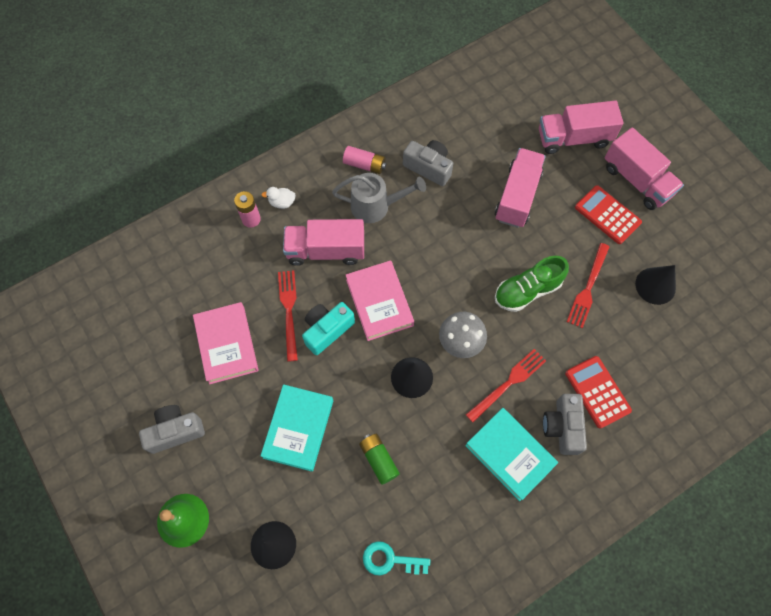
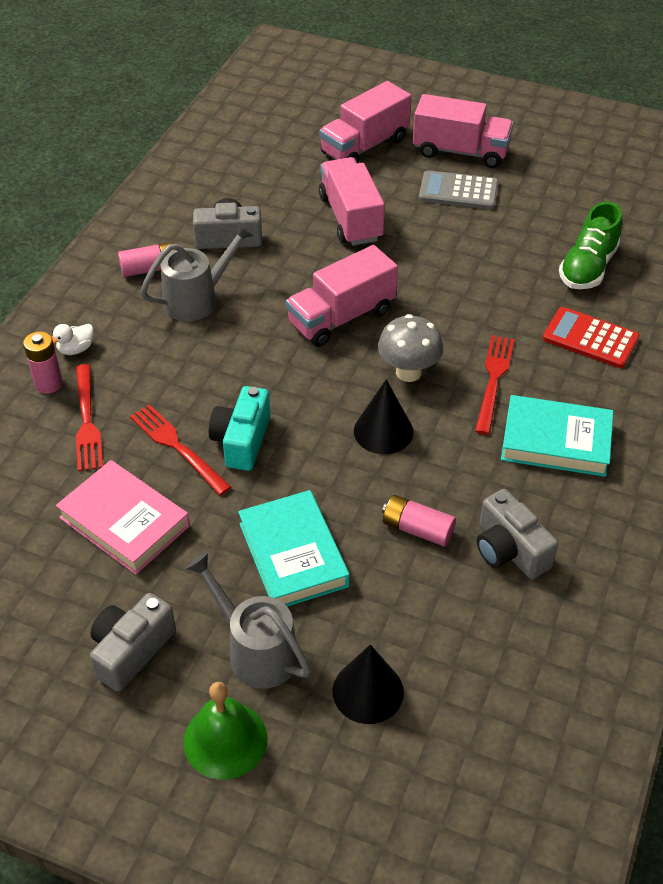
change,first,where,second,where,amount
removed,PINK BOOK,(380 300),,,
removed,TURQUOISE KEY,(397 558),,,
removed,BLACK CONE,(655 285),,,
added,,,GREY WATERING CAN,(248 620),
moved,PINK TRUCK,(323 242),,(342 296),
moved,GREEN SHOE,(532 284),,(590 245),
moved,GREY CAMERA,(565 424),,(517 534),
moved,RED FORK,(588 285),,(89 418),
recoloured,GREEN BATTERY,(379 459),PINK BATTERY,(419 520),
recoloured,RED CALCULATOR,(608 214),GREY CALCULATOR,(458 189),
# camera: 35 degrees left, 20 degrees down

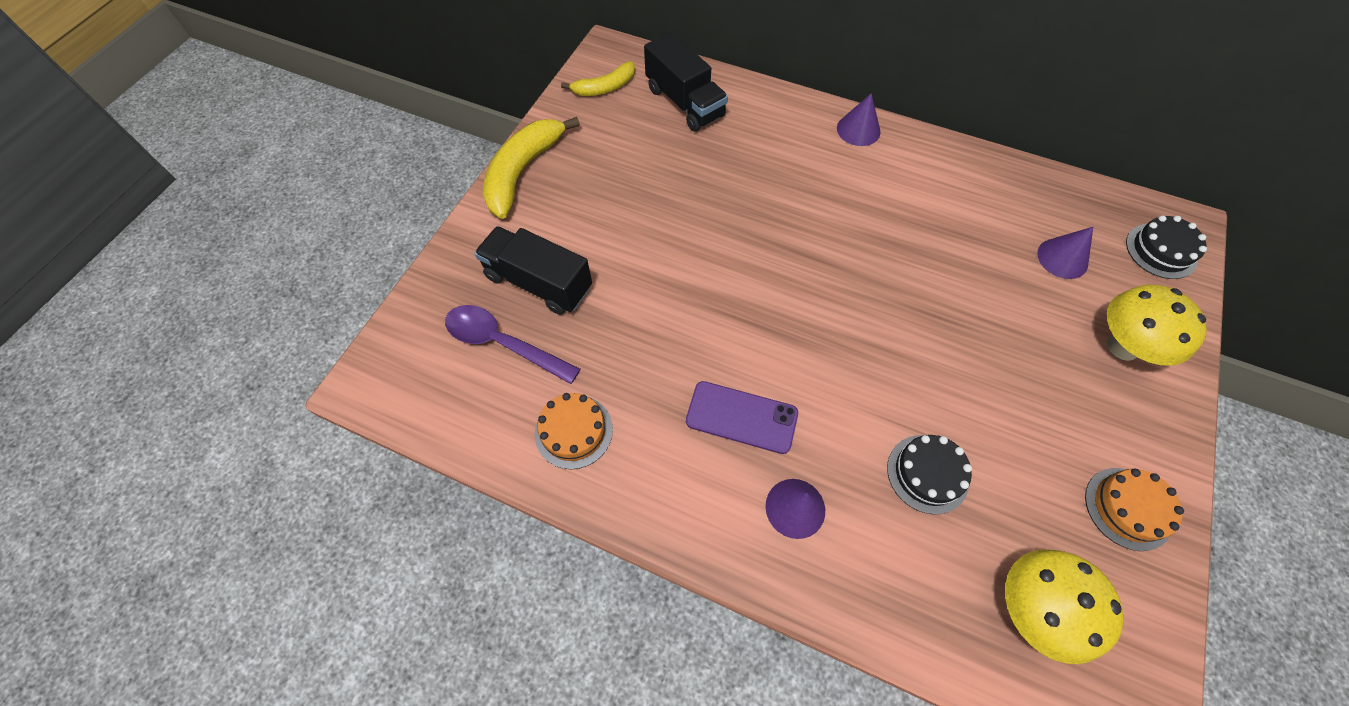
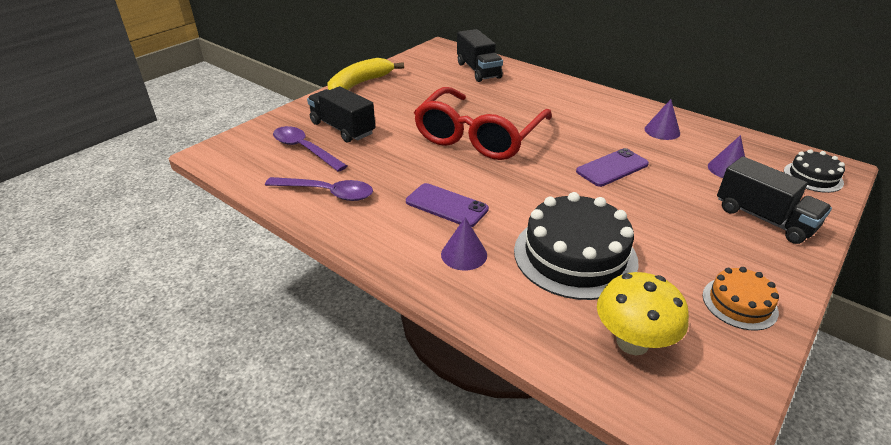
change,first,where,second,where,amount
removed,YELLOW BANANA,(598 78),,,
added,,,RED GLASSES,(483 123),
added,,,PURPLE PHONE,(612 167),
moved,PURPLE CONE,(858 119),,(662 119),
replaced,ORANGE CAKE,(574 431),PURPLE SPOON,(319 189),
replaced,YELLOW MUSHROOM,(1157 325),BLACK TRUCK,(774 200),
resized,BLACK CAKE,(929 474),,(576 246),x1.91
# camera: 15 degrees right, 25 degrees down

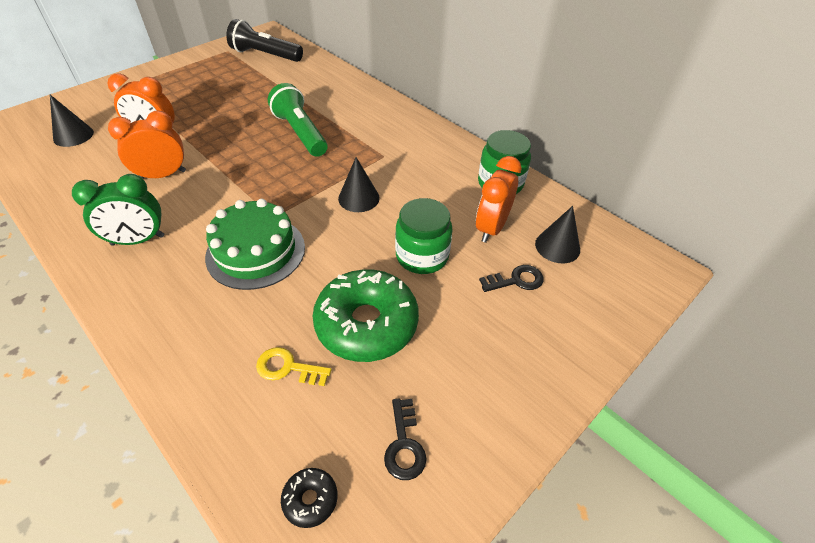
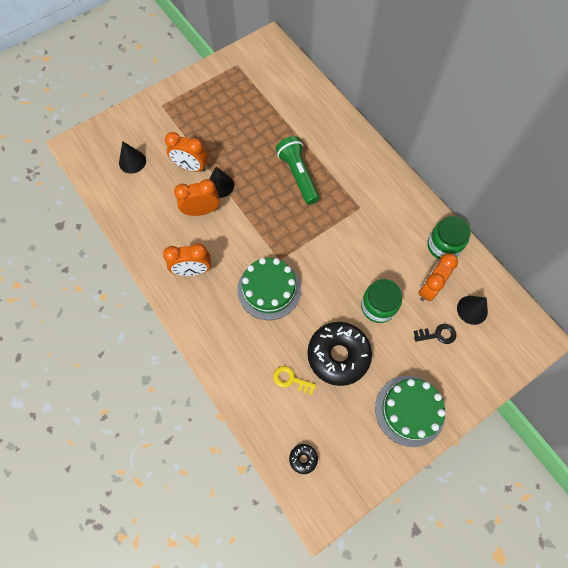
change,first,where,second,where,amount
removed,BLACK FLASHLIGHT,(264 40),,,
removed,BLACK KEY,(405 439),,,
added,,,GREEN CAKE,(410 411),
moved,BLACK CONE,(359 184),,(221 182),
recoloured,GREEN CLOCK,(118 210),ORANGE CLOCK,(187 259),
recoloured,GREEN DONUT,(366 315),BLACK DONUT,(339 354),
# camera: 10 degrees right, 20 degrees up

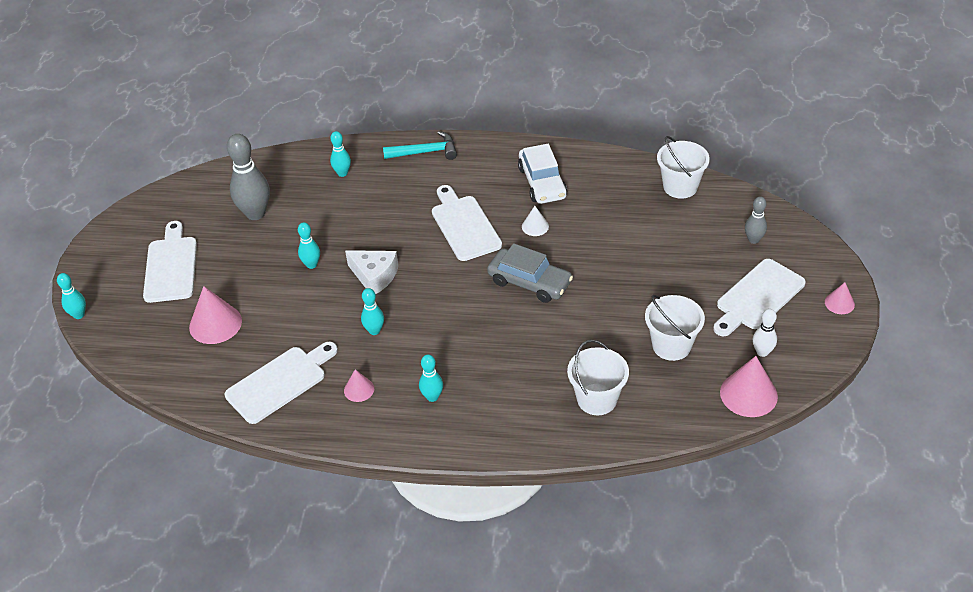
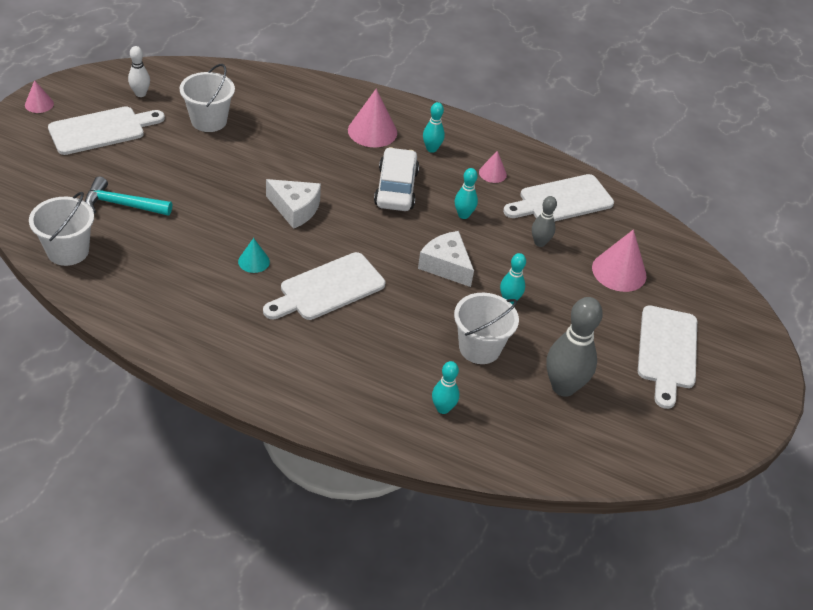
change,first,where,second,where,amount
removed,TURQUOISE BOWLING PIN,(71 296),,,
moved,TURQUOISE HAMMER,(420 145),,(128 196),
moved,WHITE CAR,(542 174),,(396 179),
moved,WHITE BUCKET,(598 377),,(486 328),
moved,PINK CONE,(749 386),,(372 118),
moved,GREY BOWLING PIN,(756 220),,(544 221),
replaced,GREY CAR,(530 273),WHITE CHEESE,(293 204),
recoloured,WHITE CONE,(535 221),TURQUOISE CONE,(254 255),
turned,WHITE CUTTING BOARD,(467 223),,(324 286),60 degrees clockwise
# camera: 170 degrees left, 0 degrees up

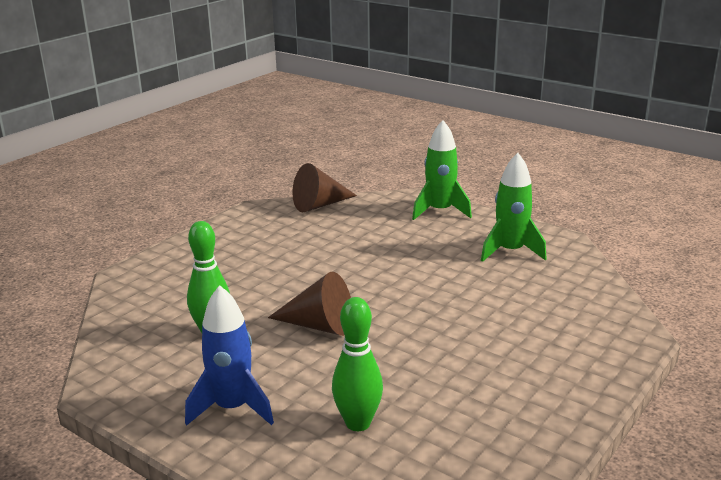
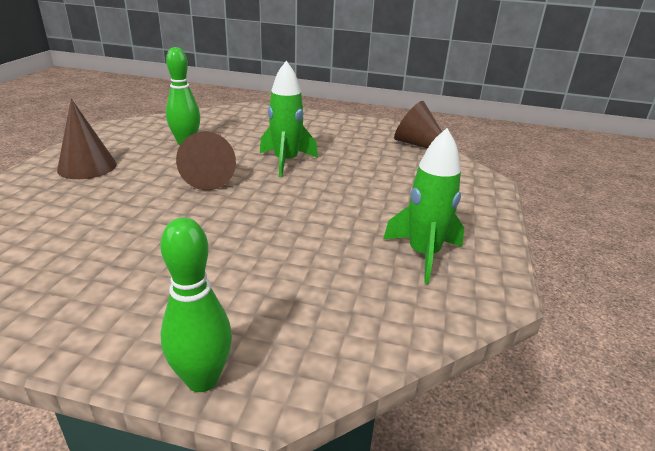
change,first,where,second,where,amount
moved,GREEN BOWLING PIN,(357 364),,(196 304),
moved,GREEN ROCKET,(442 170),,(289 119),
replaced,BLUE ROCKET,(229 355),BROWN CONE,(87 139),
# camera: 65 degrees right, 5 degrees up

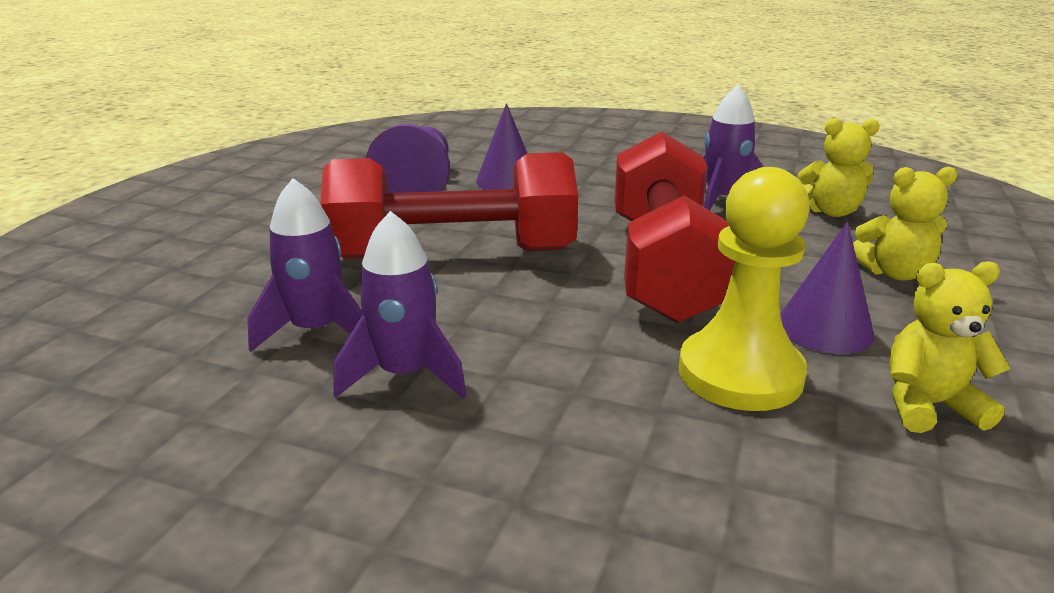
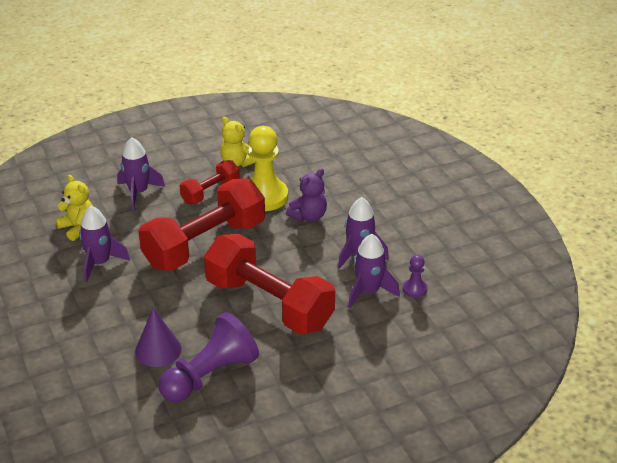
change,first,where,second,where,amount
added,,,PURPLE TEDDY BEAR,(306 194),
added,,,PURPLE PAWN,(415 276),
replaced,PURPLE CONE,(827 288),RED DUMBBELL,(210 182),
replaced,YELLOW TEDDY BEAR,(905 224),PURPLE ROCKET,(141 173),
# camera: 135 degrees left, 10 degrees up

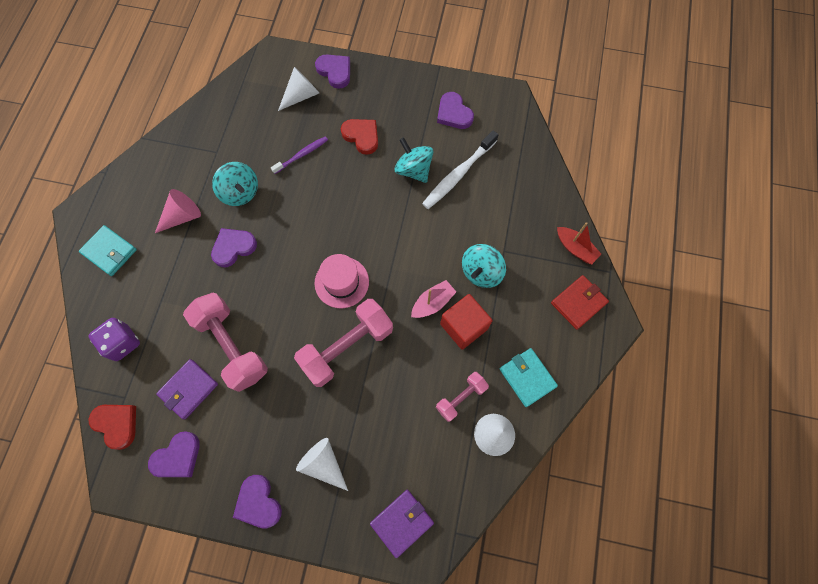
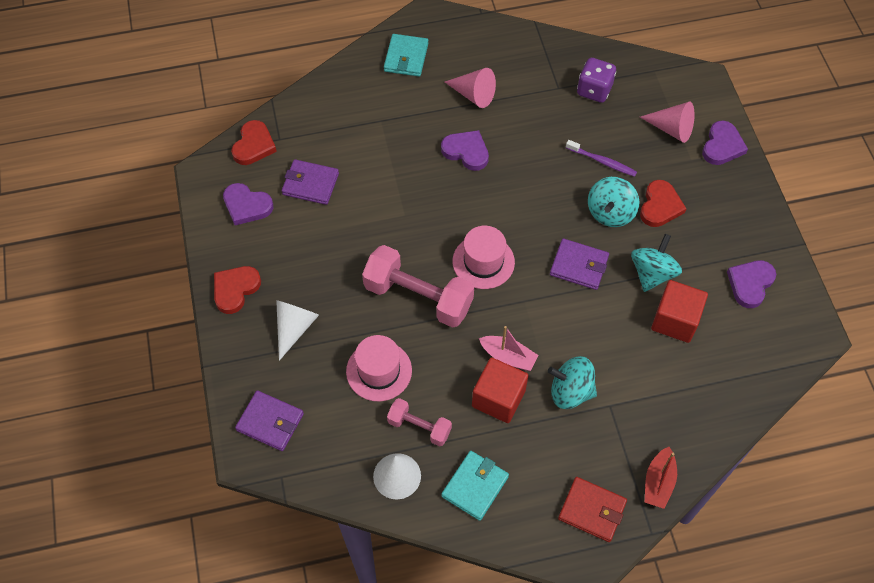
change,first,where,second,where,amount
removed,PINK DUMBBELL,(225 342),,,
added,,,PINK HAT,(379 368),
added,,,PURPLE WALLET,(579 264),
moved,PURPLE DICE,(114 339),,(596 80),
moved,TURQUOISE SPINNING TOP,(235 184),,(613 202),
replaced,WHITE TOOTHBRUSH,(460 170),RED CUBE,(679 311),
recoloured,PURPLE HEART,(257 502),RED HEART,(237 290),
recoloured,WHITE CONE,(298 89),PINK CONE,(667 122),
# camera: 65 degrees right, 10 degrees down

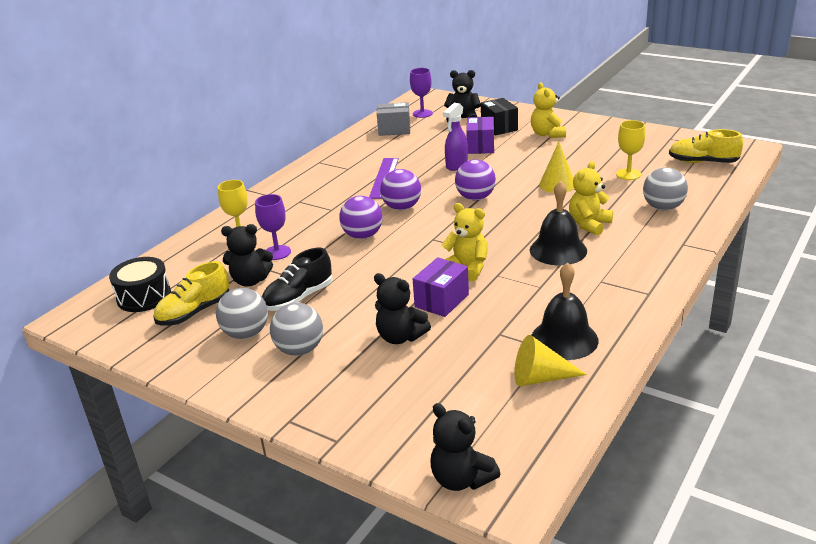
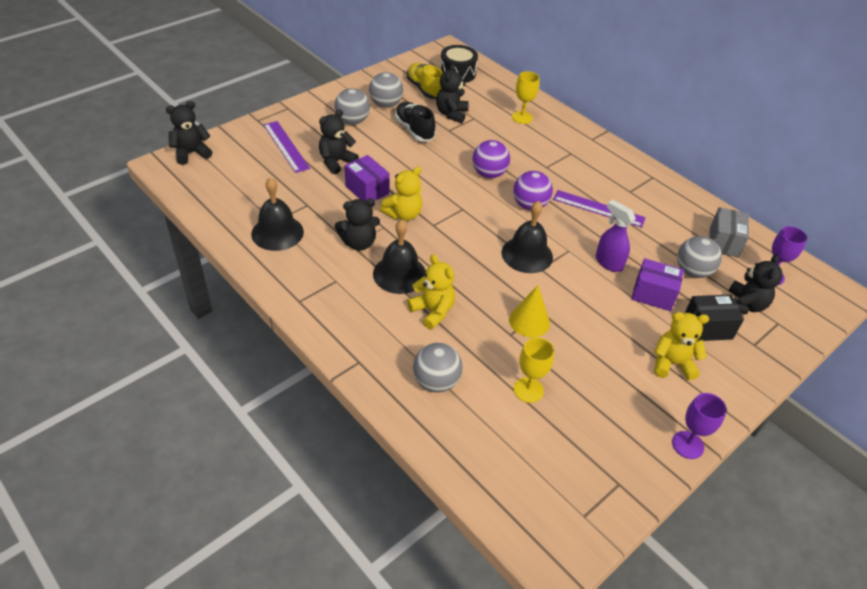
change,first,where,second,where,amount
removed,YELLOW CONE,(550 360),,,
removed,YELLOW SHOE,(706 146),,,
added,,,PURPLE RULER,(286 147),
added,,,BLACK TEDDY BEAR,(357 224),
added,,,GREY BALL,(699 257),
moved,PURPLE GOBLET,(273 227),,(699 426),
replaced,PURPLE BALL,(475 179),BLACK BELL,(527 237),
# camera: 100 degrees right, 15 degrees up

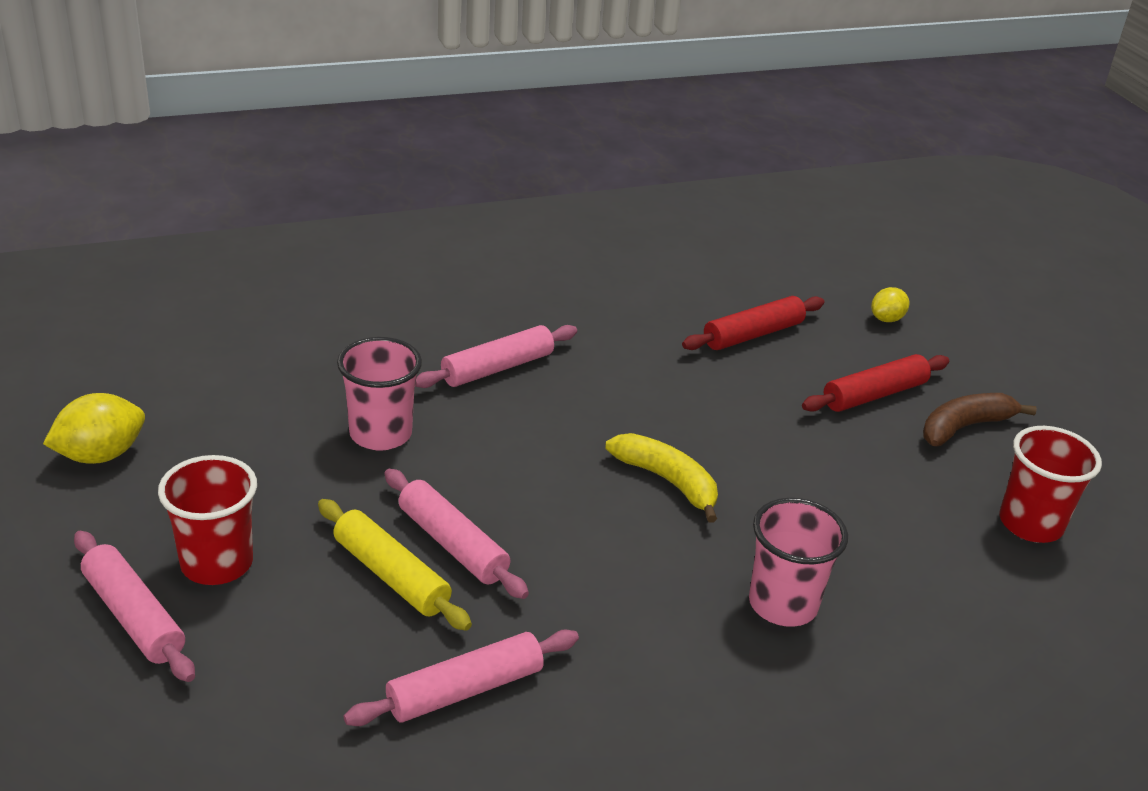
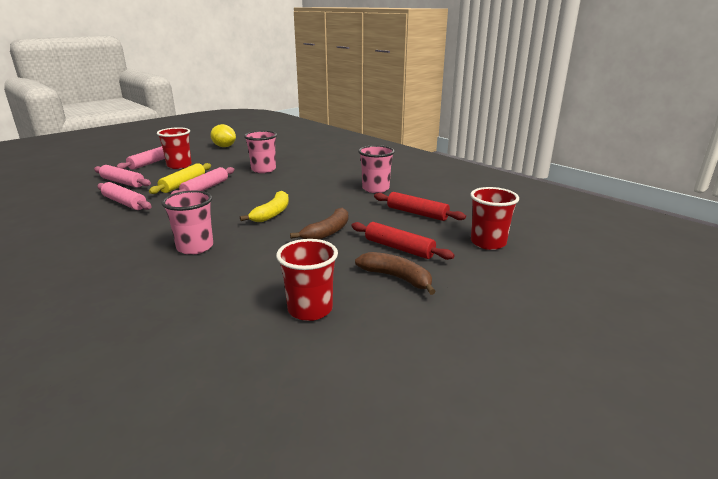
change,first,where,second,where,amount
added,,,BROWN BANANA,(319 224),
added,,,PINK CUP,(376 169),
moved,PINK ROLLING PIN,(496 356),,(122 176),
replaced,YELLOW LEMON,(890 304),RED CUP,(494 218),
# camera: 70 degrees right, 10 degrees down

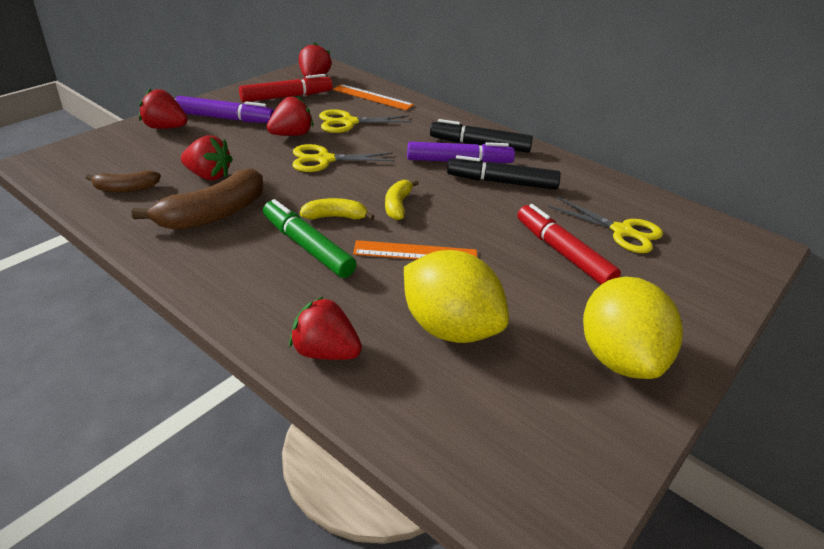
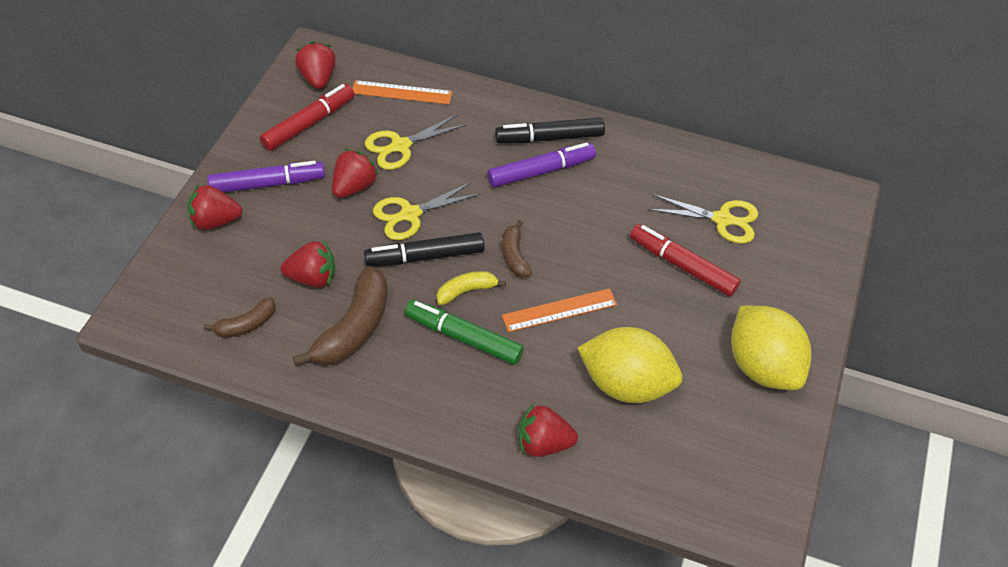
change,first,where,second,where,amount
moved,BLACK MARKER,(504 172),,(424 249),
recoloured,YELLOW BANANA,(402 200),BROWN BANANA,(517 248),
# camera: 20 degrees left, 15 degrees up

